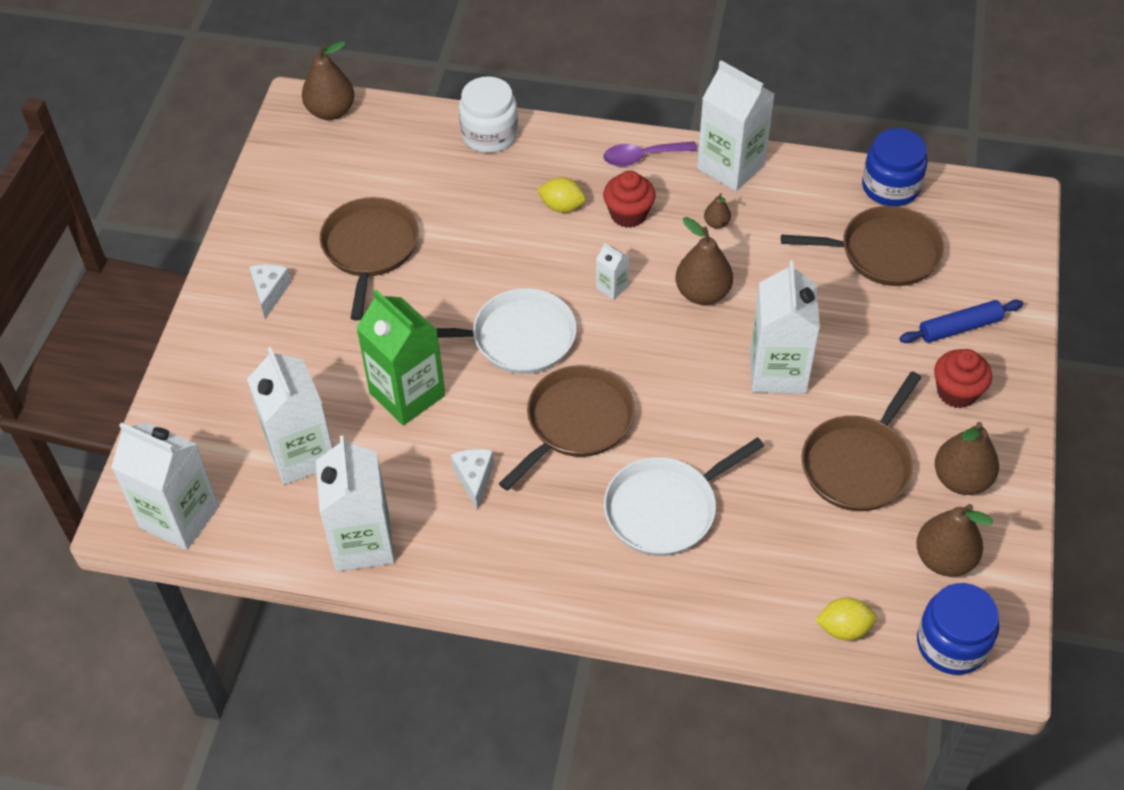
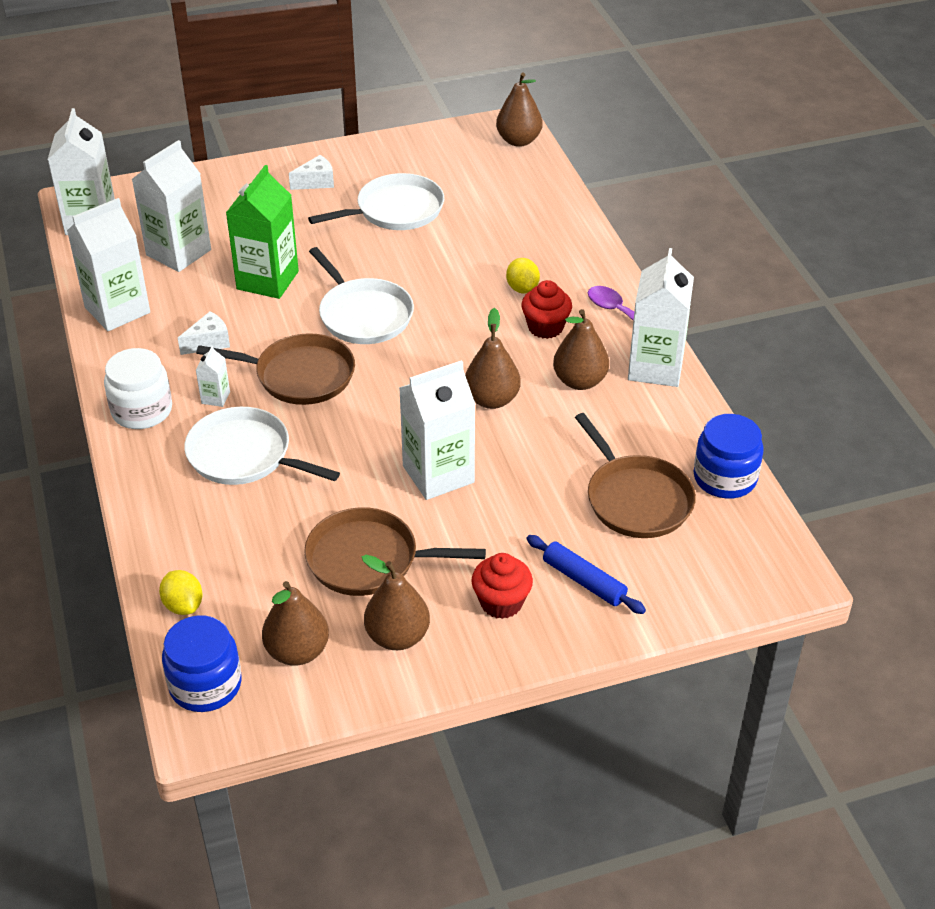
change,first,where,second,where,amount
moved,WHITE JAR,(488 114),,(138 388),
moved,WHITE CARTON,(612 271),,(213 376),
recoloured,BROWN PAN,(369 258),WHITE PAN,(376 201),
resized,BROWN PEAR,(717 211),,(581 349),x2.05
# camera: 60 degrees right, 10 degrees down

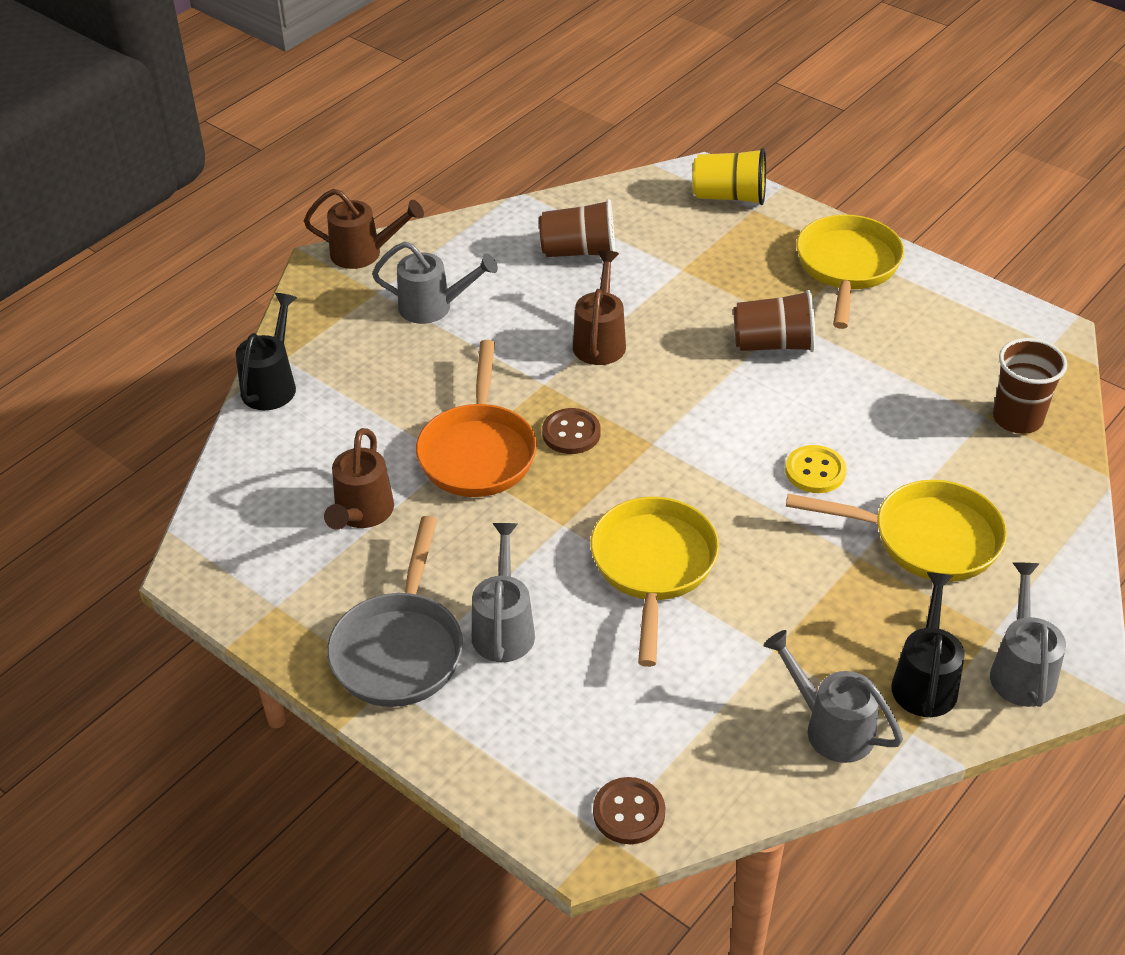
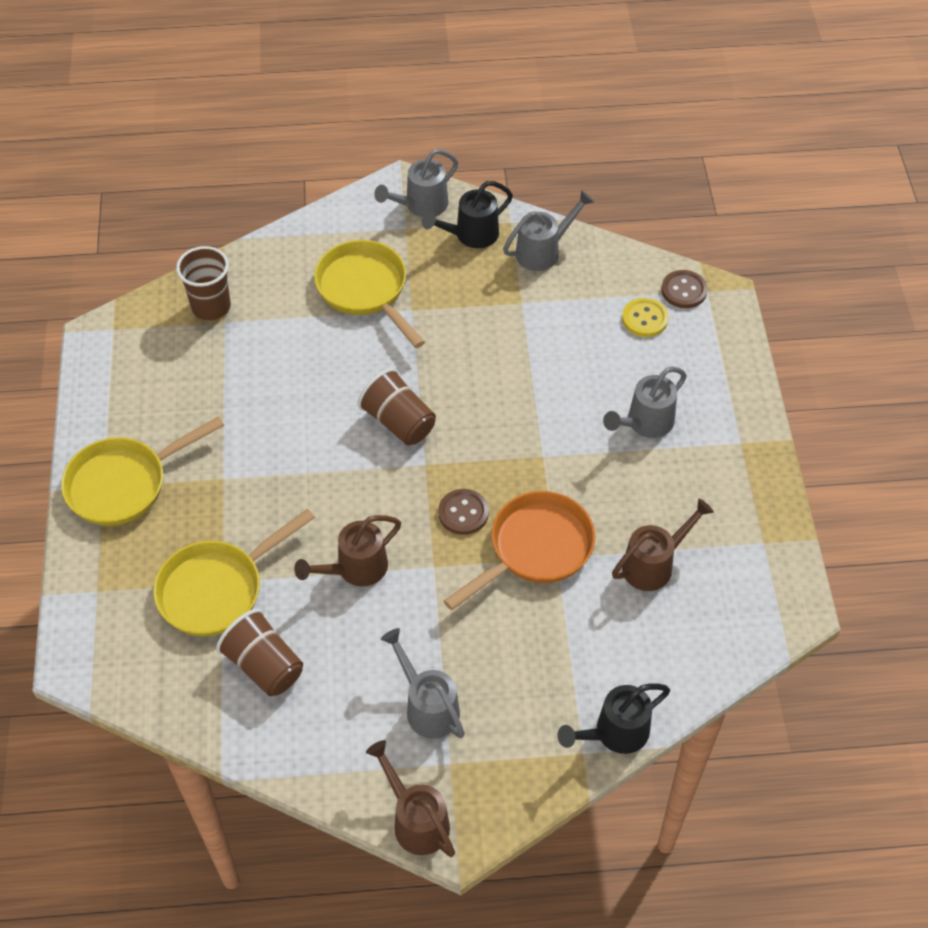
change,first,where,second,where,amount
removed,GREY PAN,(395 611),,,
removed,YELLOW CUP,(729 176),,,
moved,YELLOW PAN,(654 582),,(234 573),
moved,BROWN CUP,(774 321),,(397 406),
moved,YELLOW BUTTON,(815 469),,(645 317),
turned,GREY WATERING CAN,(833 696),,(548 230),120 degrees counterclockwise
# camera: 135 degrees left, 10 degrees up

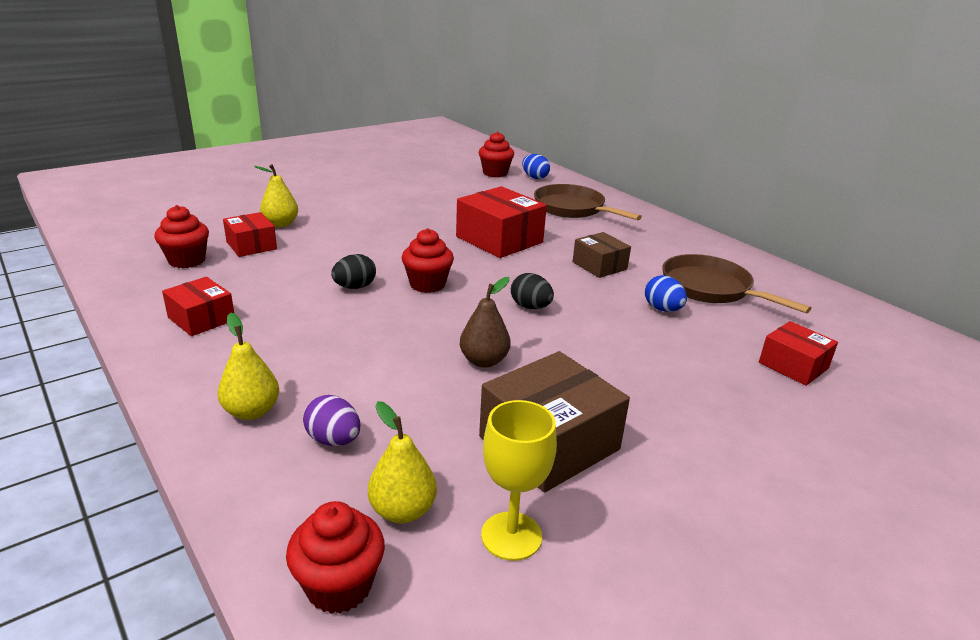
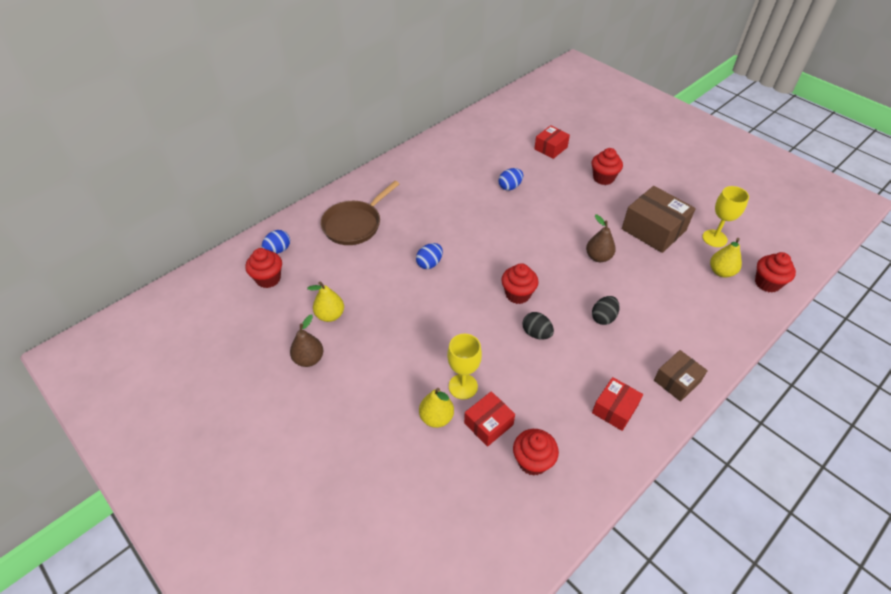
change,first,where,second,where,amount
removed,PURPLE EGG,(331 420),,,
removed,BROWN PAN,(737 283),,,
added,,,BROWN PEAR,(306 341),
added,,,YELLOW GOBLET,(464 367),
added,,,RED CUPCAKE,(607 166),
moved,YELLOW PEAR,(248 366),,(325 302),
moved,BLACK EGG,(532 291),,(606 310),
moved,BROWN BOX,(602 255),,(681 376),
replaced,RED BOX,(501 222),BLUE EGG,(429 256),
# camera: 95 degrees left, 20 degrees up

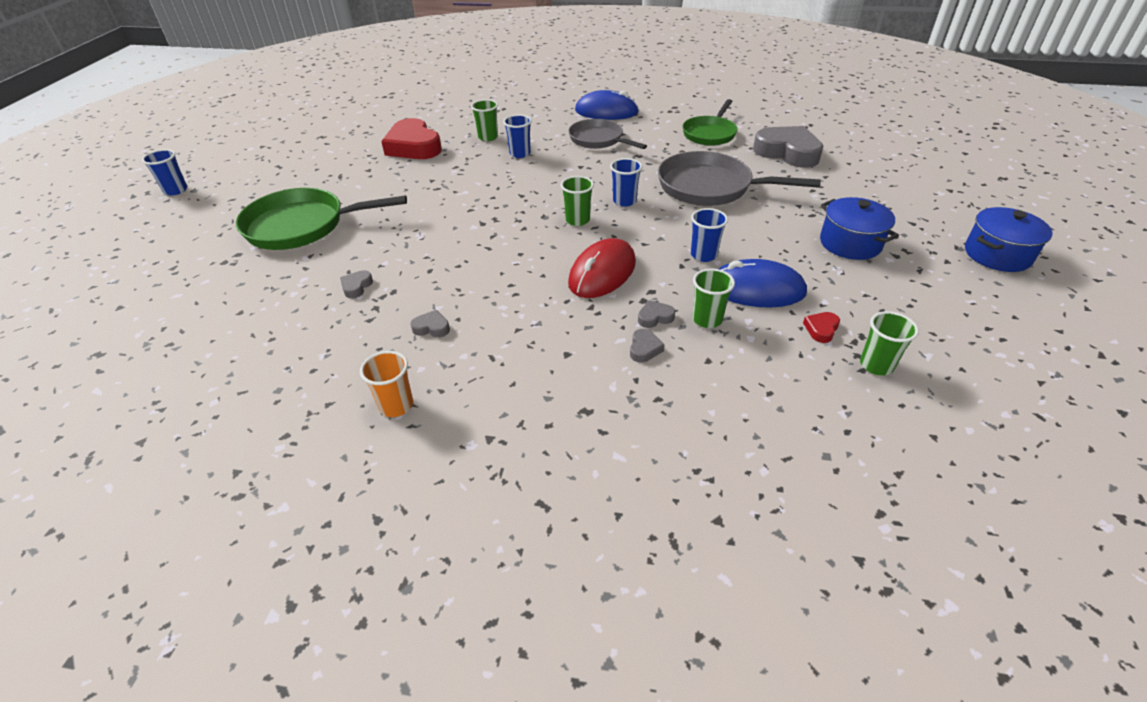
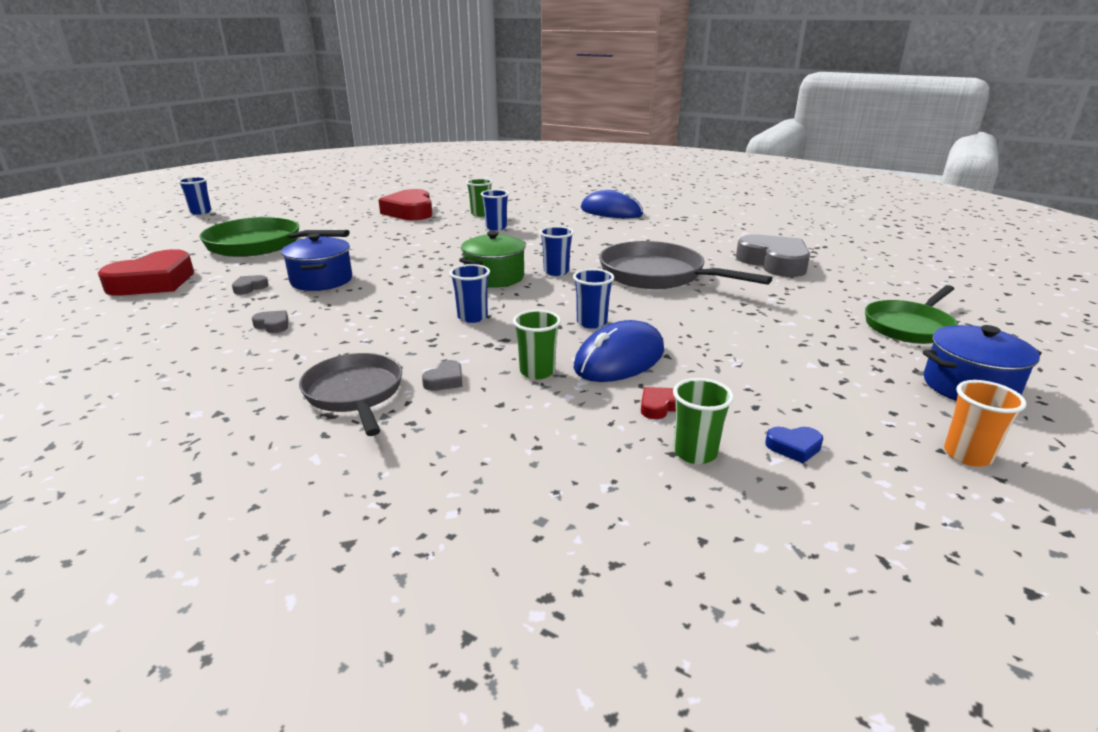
change,first,where,second,where,amount
removed,GREY HEART,(656 314),,,
added,,,RED HEART,(146 272),
added,,,BLUE HEART,(794 445),
moved,ORANGE CUP,(386 384),,(985 423),
moved,GREY PAN,(607 134),,(350 394),
moved,GREEN PAN,(710 122),,(911 314),
moved,BLUE POT,(859 228),,(316 262),
replaced,GREEN CUP,(577 201),GREEN POT,(492 259),
replaced,RED MOUSE,(602 268),BLUE CUP,(469 293),
turned,BLUE MOUSE,(763 283),,(618 351),75 degrees counterclockwise
# camera: 20 degrees right, 15 degrees down

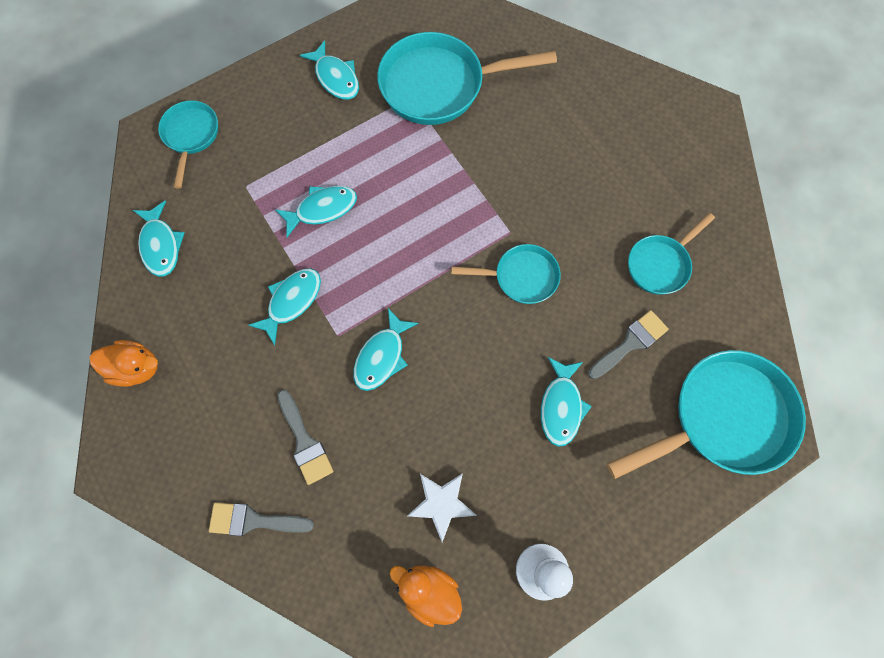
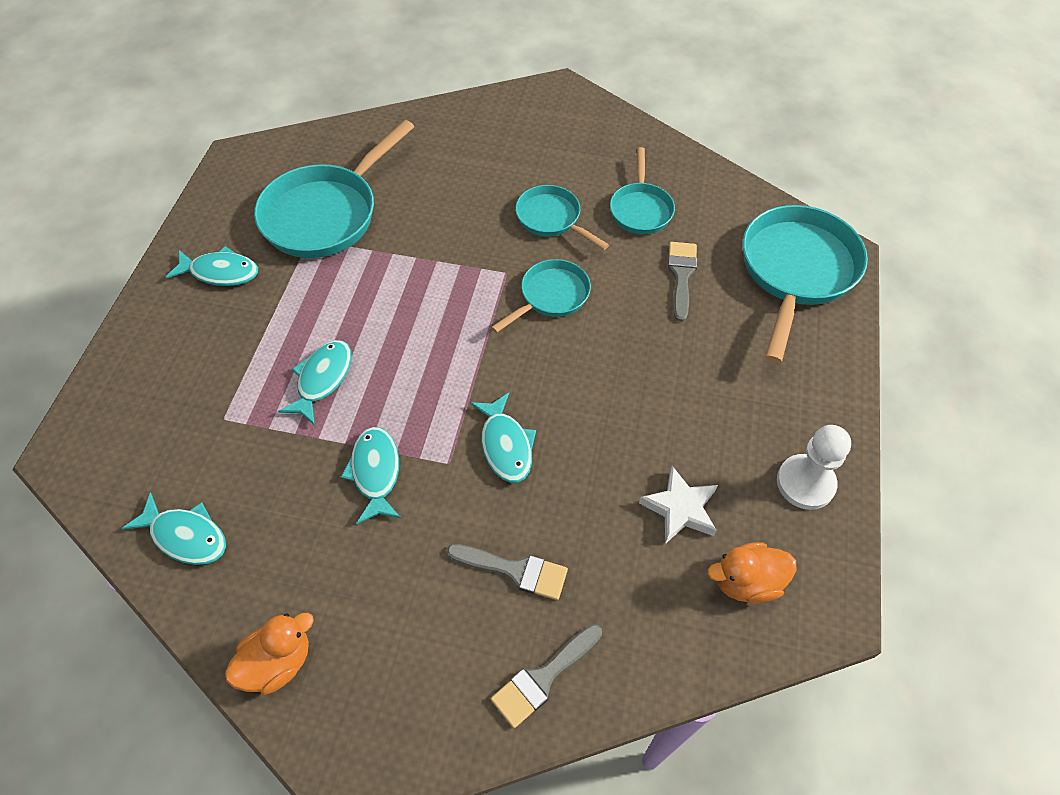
change,first,where,second,where,amount
removed,TURQUOISE FISH,(566 402),,,
moved,TURQUOISE PAN,(188 144),,(562 217),
# camera: 45 degrees left, 15 degrees down

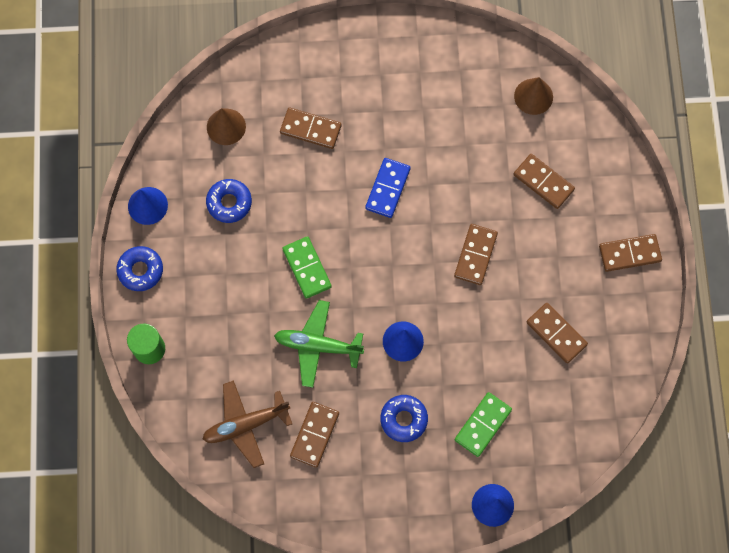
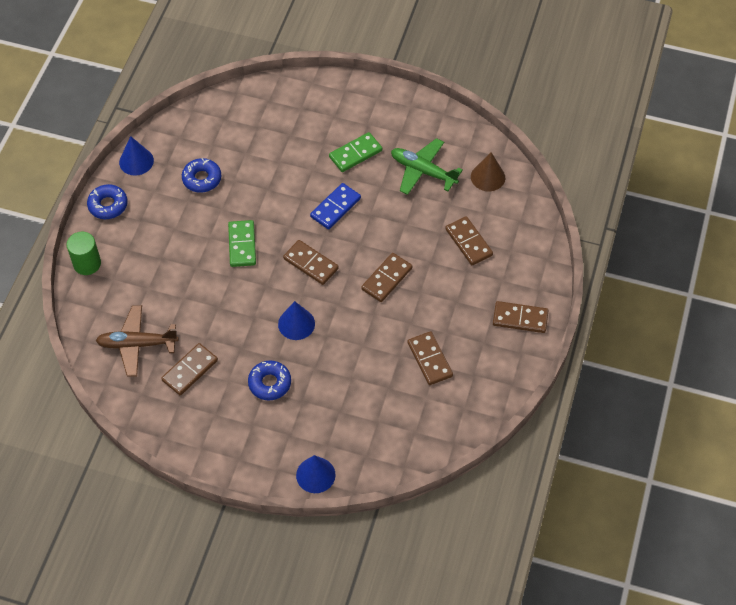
change,first,where,second,where,amount
removed,BROWN CONE,(226 126),,,
moved,GREEN PLANE,(319 344),,(427 166),
moved,BROWN DOMINO,(310 128),,(311 262),
moved,GREEN DOMINO,(483 424),,(355 152),
# camera: 20 degrees right, 15 degrees down

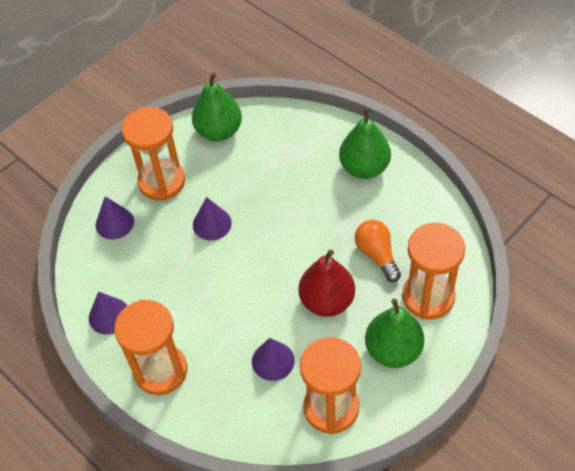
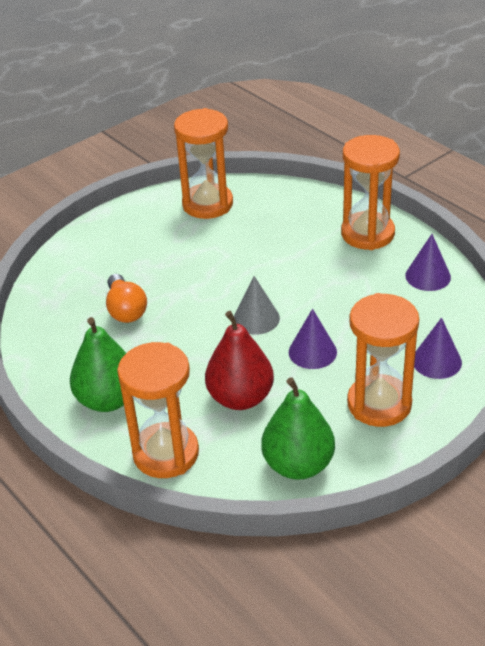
change,first,where,second,where,amount
removed,PURPLE CONE,(273 359),,,
removed,GREEN PEAR,(394 333),,,
added,,,GREY CONE,(257 305),
moved,RED PEAR,(327 283),,(239 360),
moved,ORANGE HOURGLASS,(433 271),,(158 410),
# camera: 175 degrees left, 15 degrees down

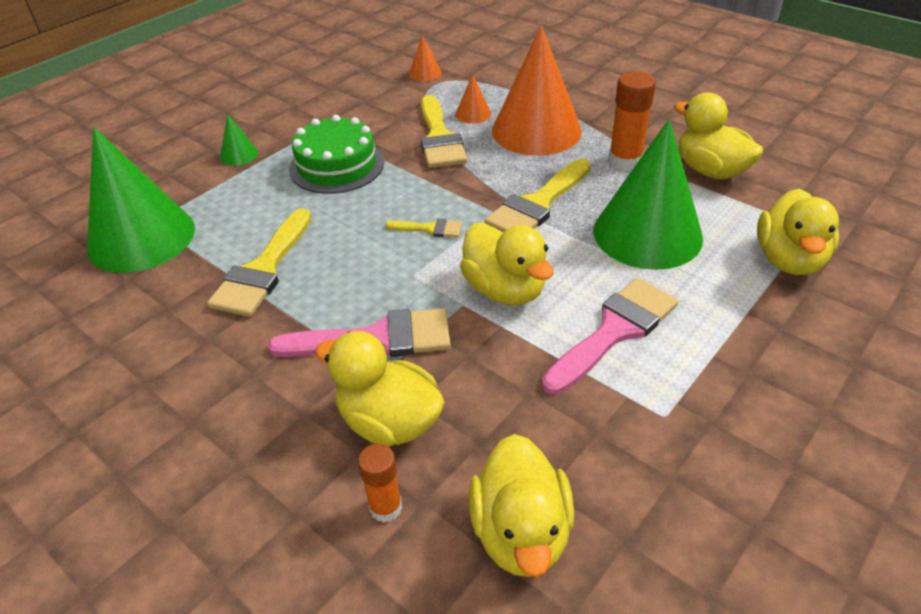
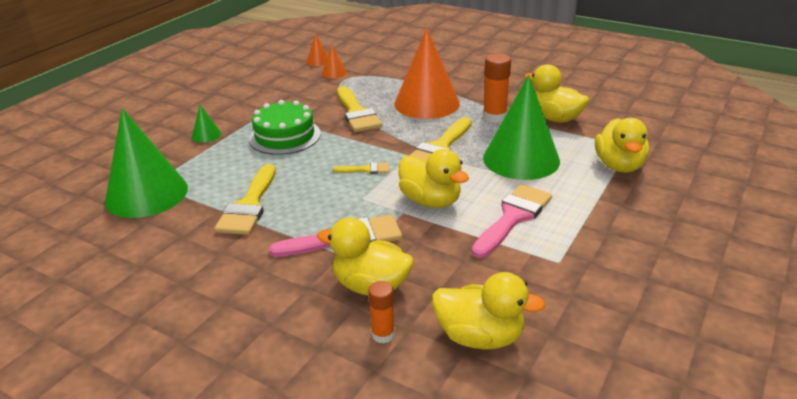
change,first,where,second,where,amount
moved,ORANGE CONE,(473 99),,(317 50),
turned,YELLOW DUCK,(521 505),,(489 311),60 degrees counterclockwise
# camera: 10 degrees left, 10 degrees down

